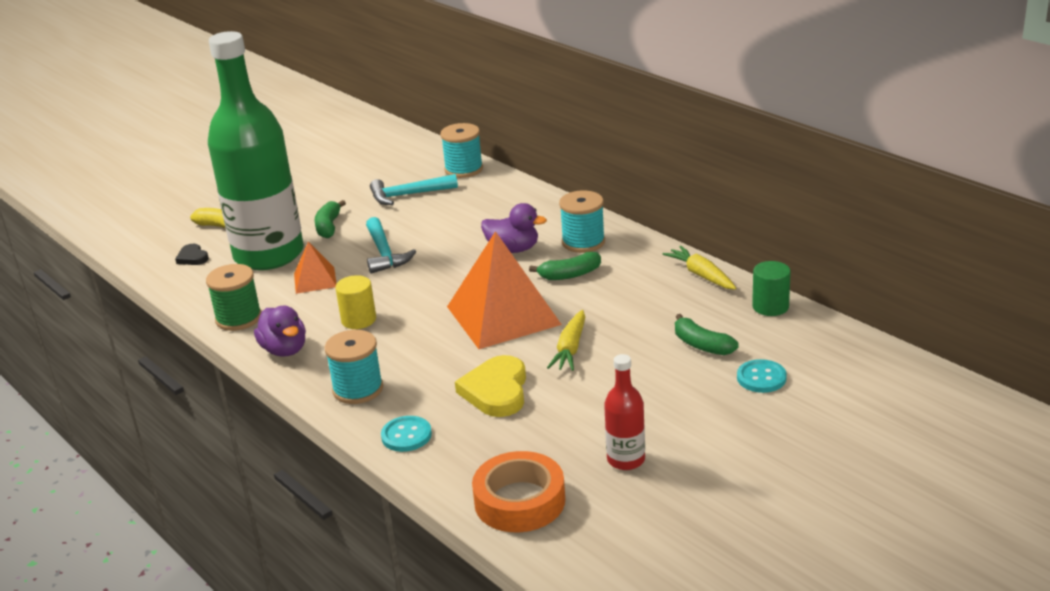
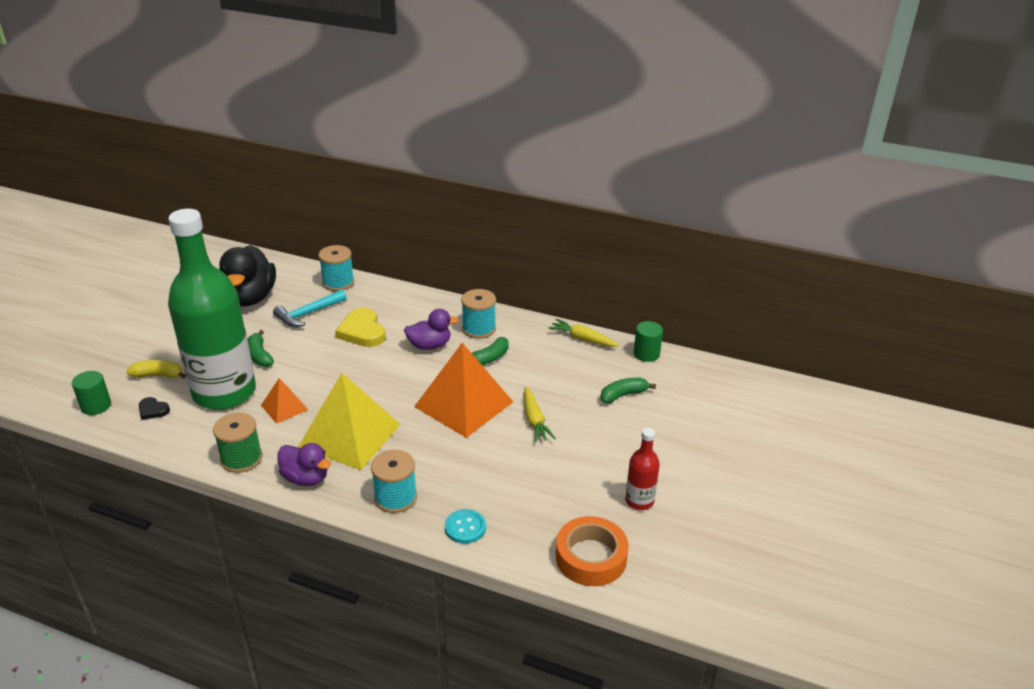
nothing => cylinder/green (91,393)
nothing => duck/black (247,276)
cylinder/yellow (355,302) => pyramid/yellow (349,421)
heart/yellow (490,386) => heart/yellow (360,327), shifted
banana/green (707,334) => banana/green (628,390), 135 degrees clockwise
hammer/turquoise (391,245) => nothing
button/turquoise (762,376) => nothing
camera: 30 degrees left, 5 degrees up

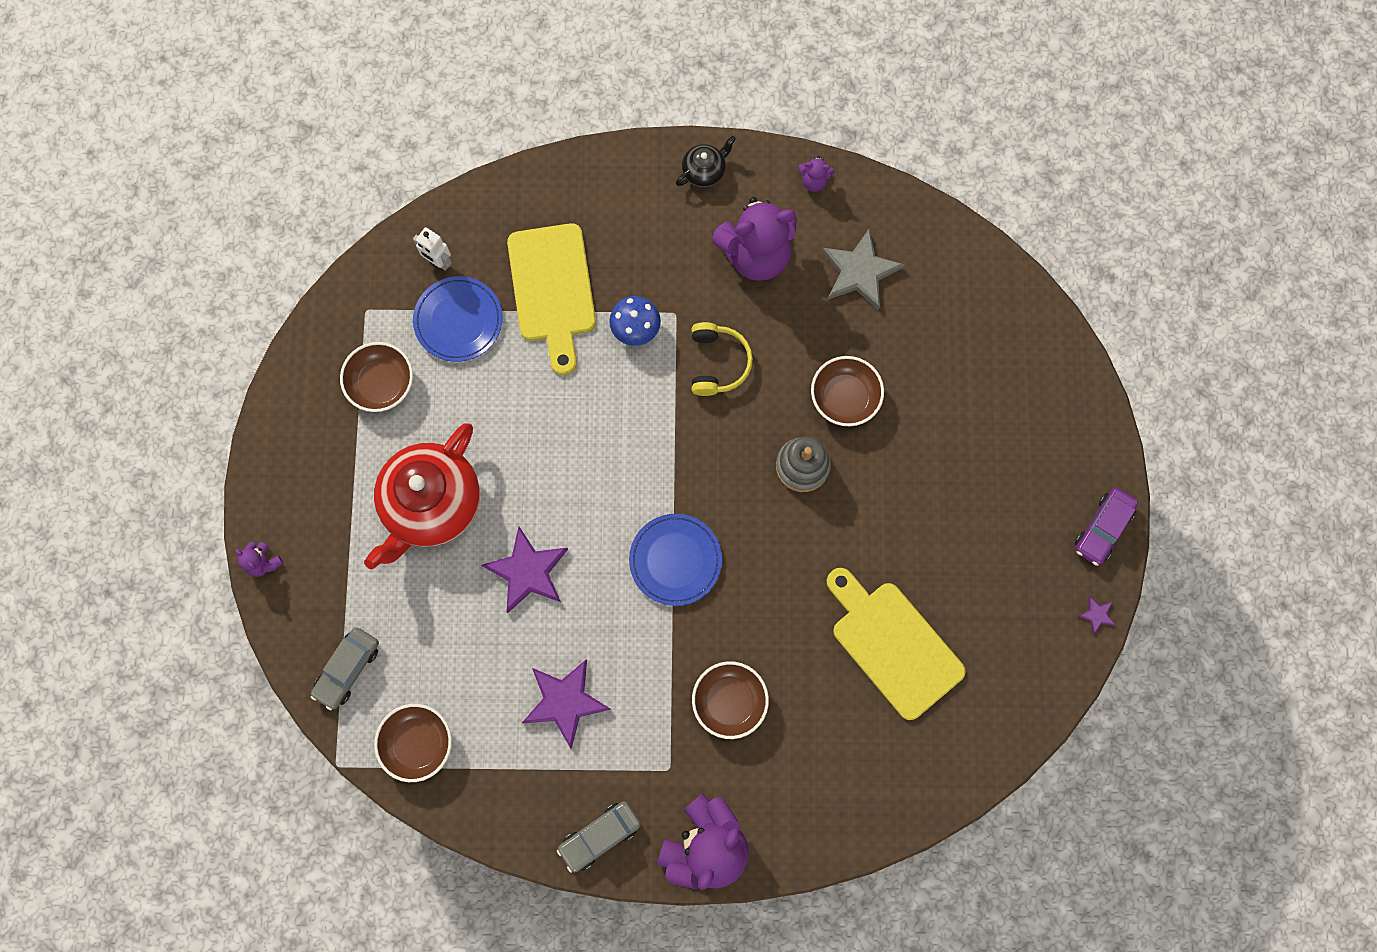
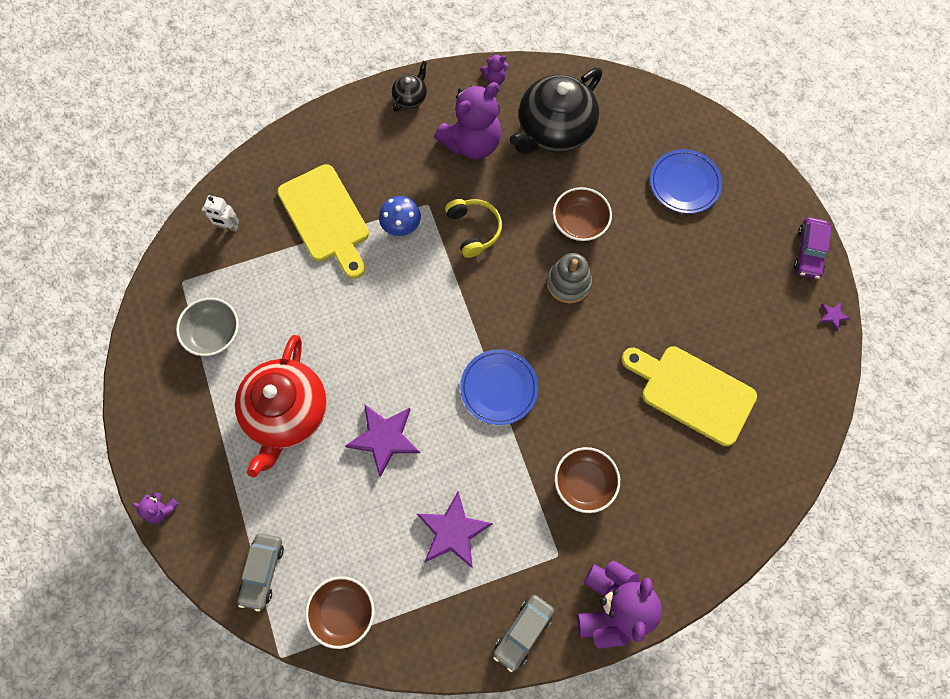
bowl/brown (376,377) => bowl/grey (207,327)
star/grey (863,269) => teapot/black (556,111)
plate/blue (458,319) => plate/blue (686,181), shifted
camera: 20 degrees left, 5 degrees down

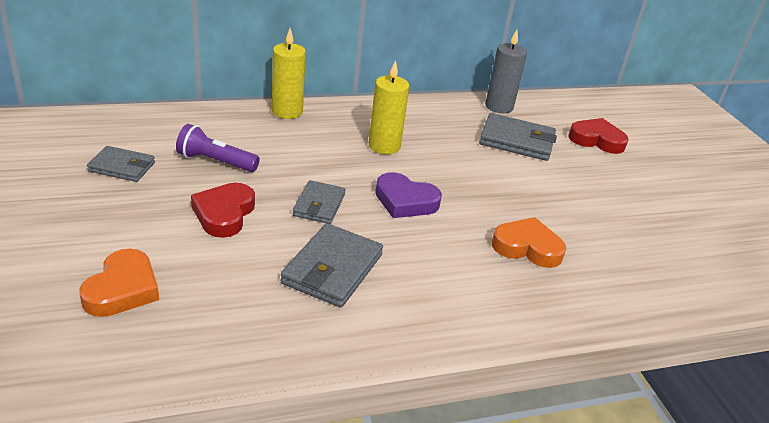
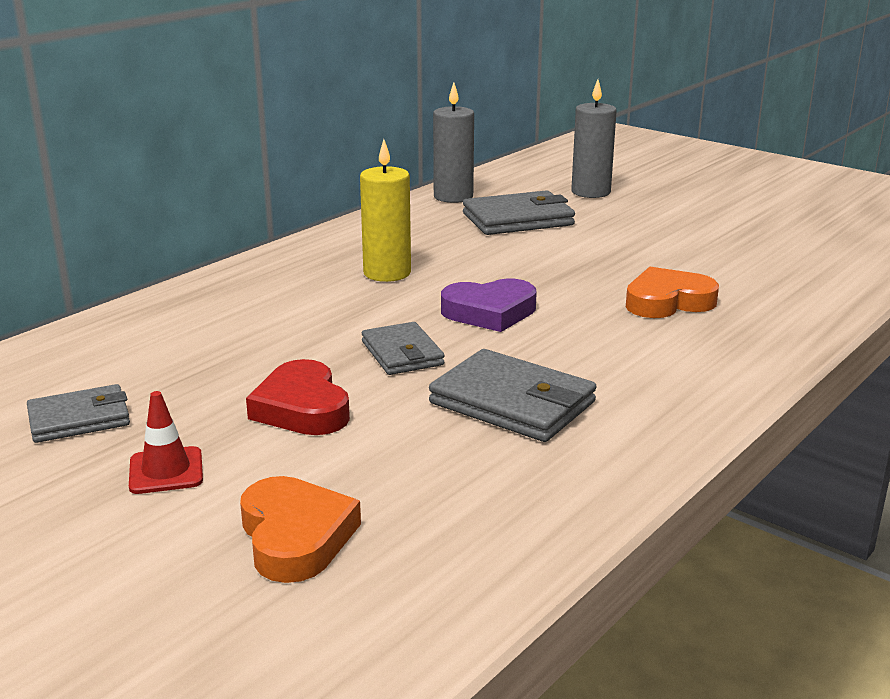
nothing => traffic cone/red (166,442)
wallet/grey (331,265) => wallet/grey (513,395), 45 degrees counterclockwise
heart/red (598,136) => candle/grey (594,138)
flashlight/purple (218,148) => nothing
candle/yellow (289,73) => nothing
camera: 30 degrees left, 10 degrees down

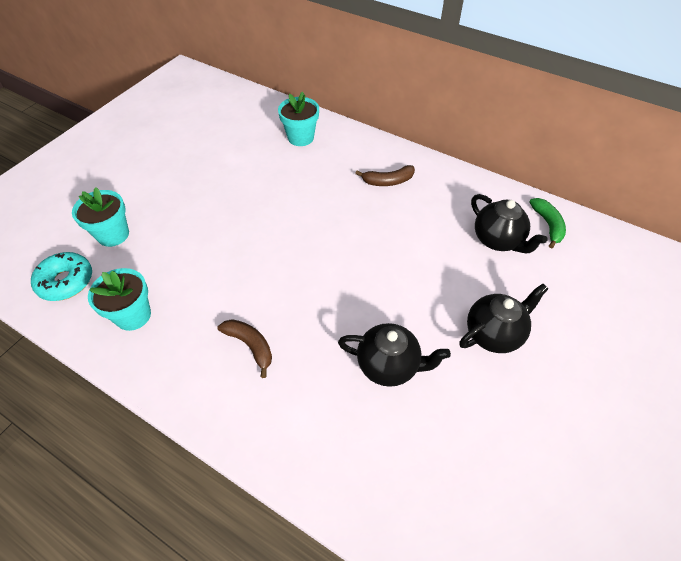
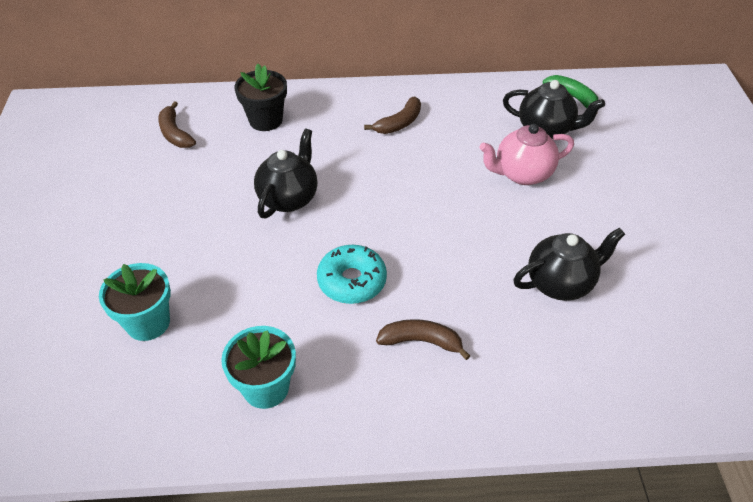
nothing => banana/brown (177,124)
flower pot/turquoise (298,119) => flower pot/black (260,97)
teapot/black (503,318) => teapot/black (286,173), shifted
donut/turquoise (61,276) => donut/turquoise (352,274), shifted
nothing => teapot/pink (526,154)
camera: 35 degrees left, 5 degrees down

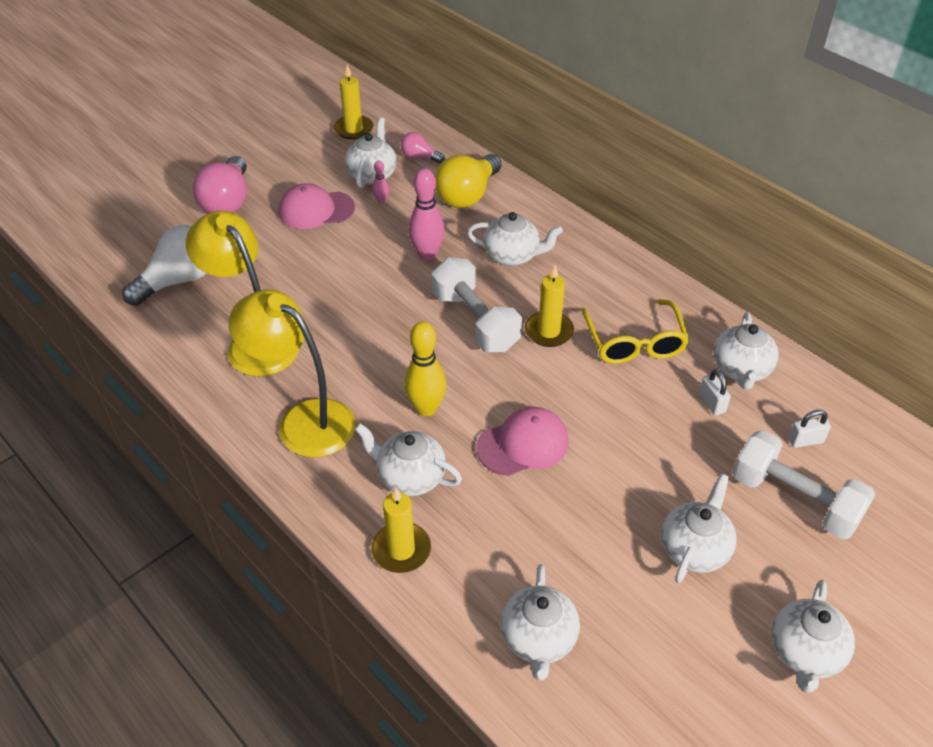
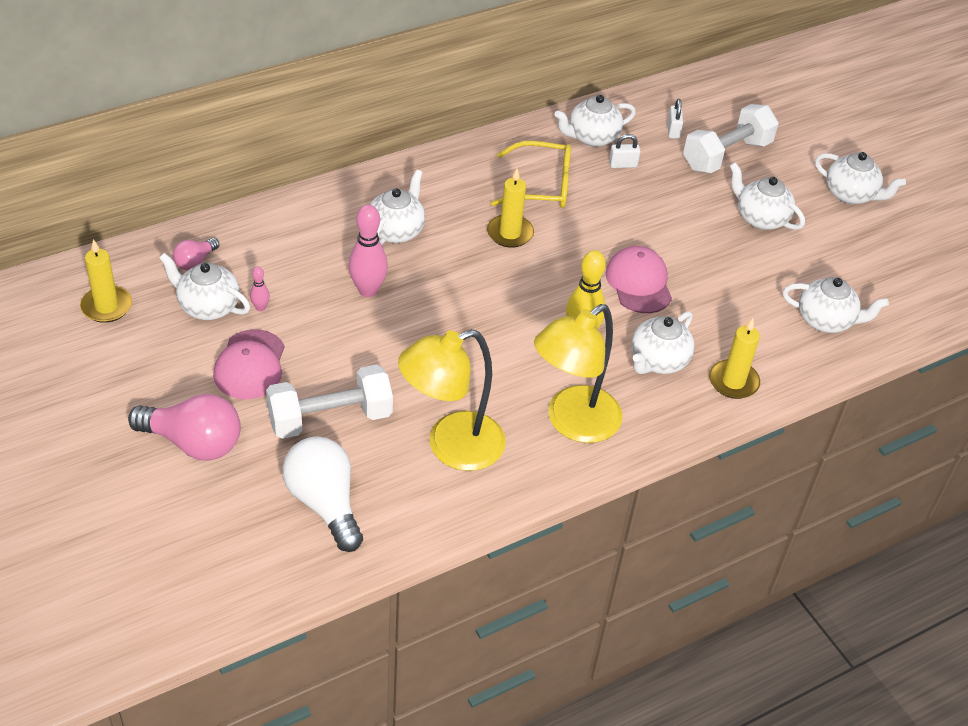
dumbbell/white (476,304) => dumbbell/white (329,401), shifted
teapot/white (746,351) => teapot/white (595,121), 135 degrees clockwise
light bulb/yellow (468,181) => nothing
camera: 80 degrees left, 0 degrees up

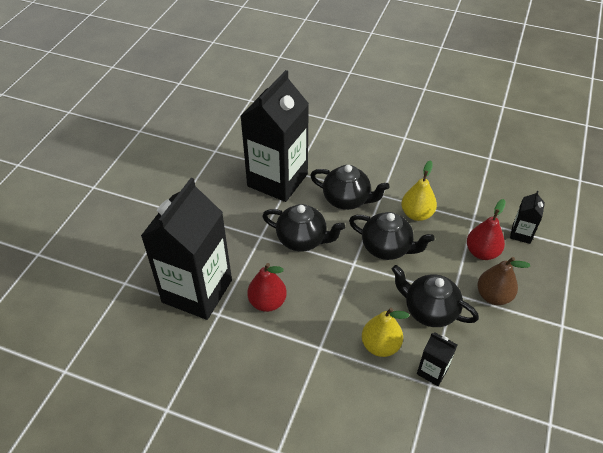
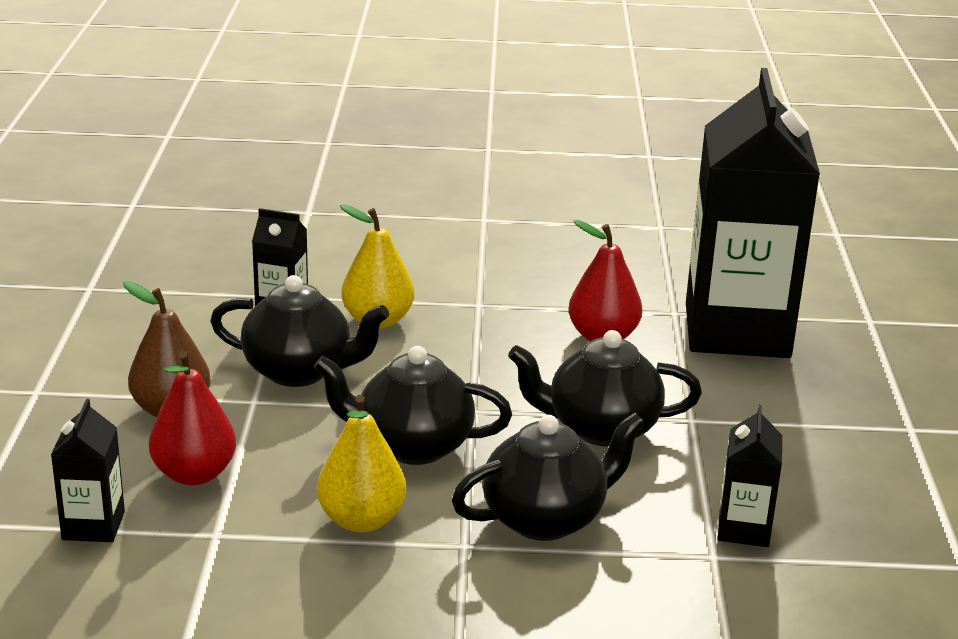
teapot/black (350,187) => teapot/black (548,476), 150 degrees clockwise
carton/black (274,136) => carton/black (750,476), x0.42
camera: 160 degrees right, 20 degrees down

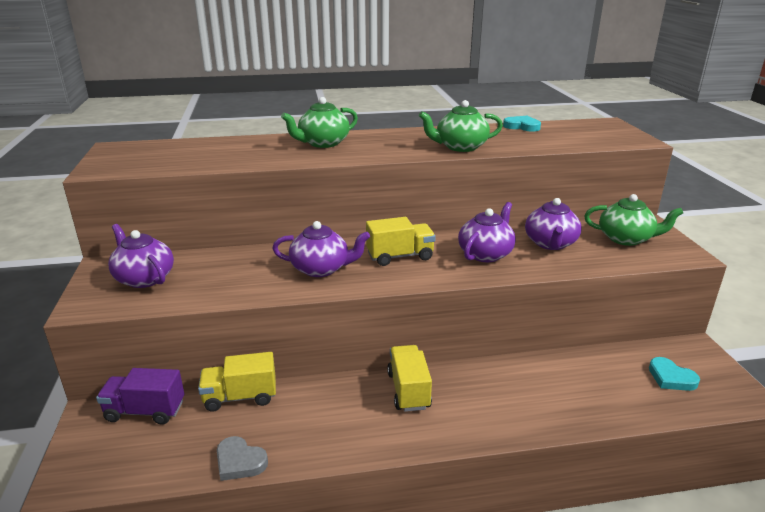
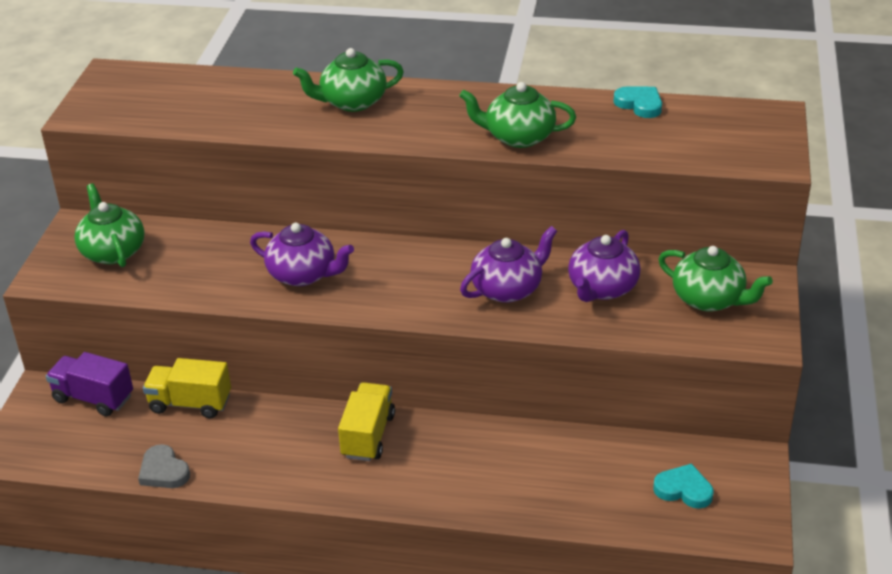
teapot/purple (141,256) => teapot/green (109,225)
heart/turquoise (674,374) => heart/turquoise (683,486), 135 degrees clockwise
truck/yellow (401,241) => nothing
camera: 20 degrees right, 10 degrees up

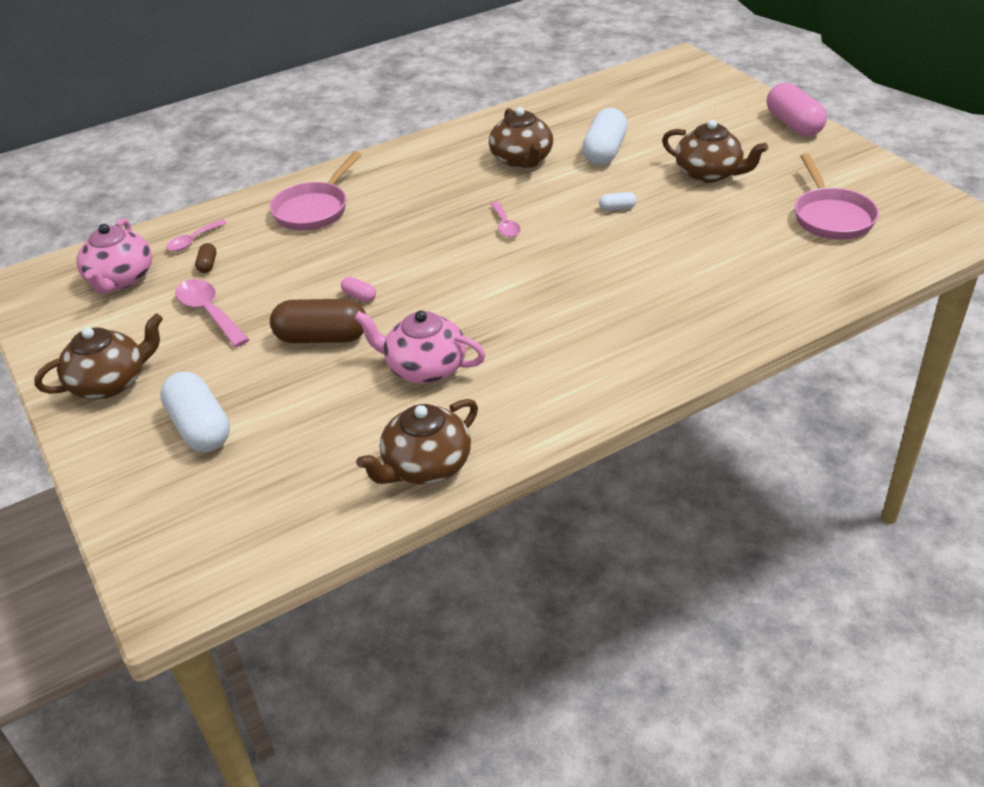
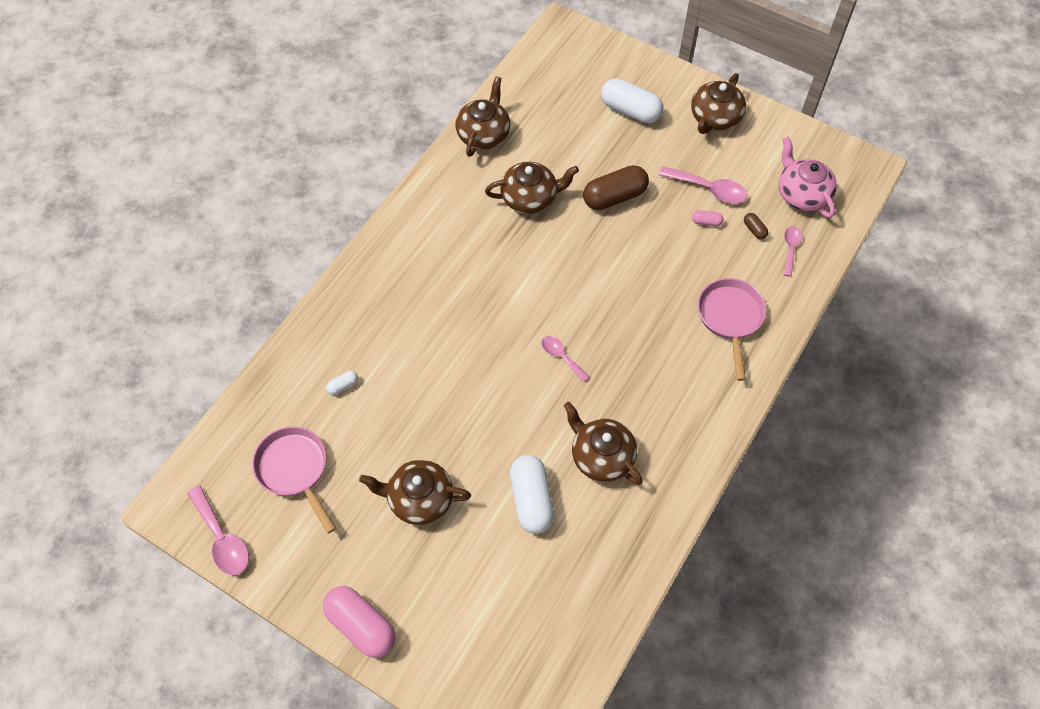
nothing => spoon/pink (218,530)
capsule/white (617,201) => capsule/white (342,383), shifted
teapot/pink (419,346) => teapot/brown (532,188)
capsule/pink (358,289) => capsule/pink (707,218), shifted
camera: 150 degrees right, 20 degrees up

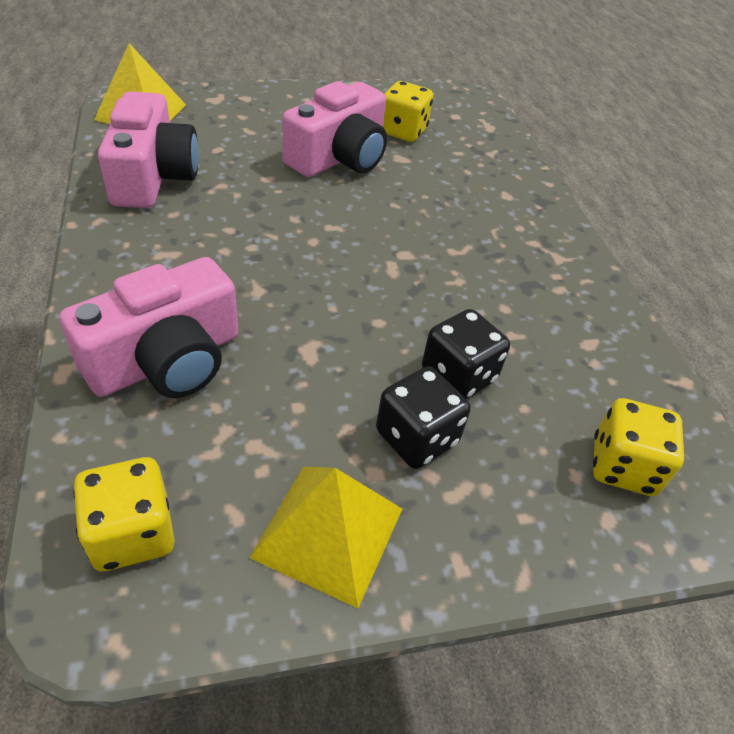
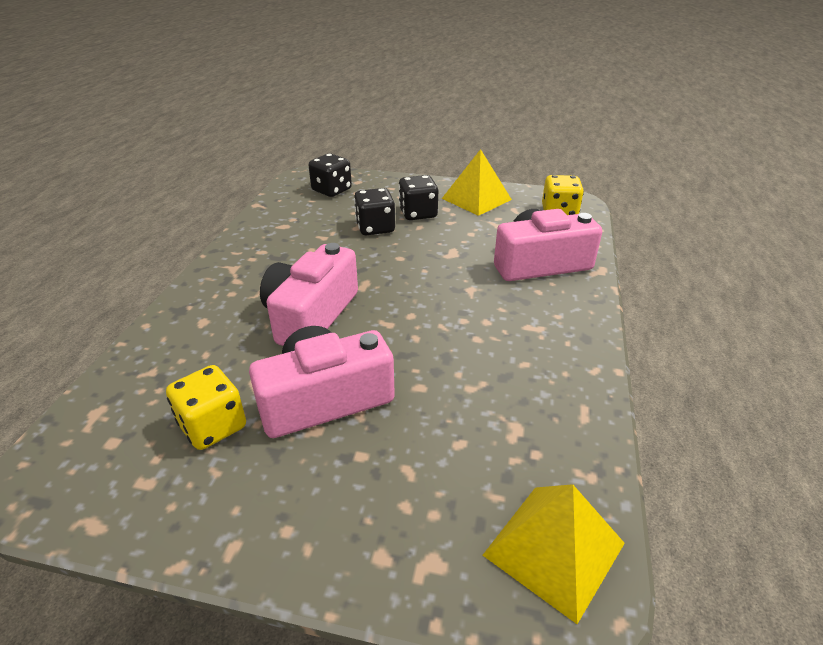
camera/pink (148,149) => camera/pink (309,294), shifted
dice/yellow (638,447) => dice/black (330,175)
camera: 150 degrees left, 10 degrees down

